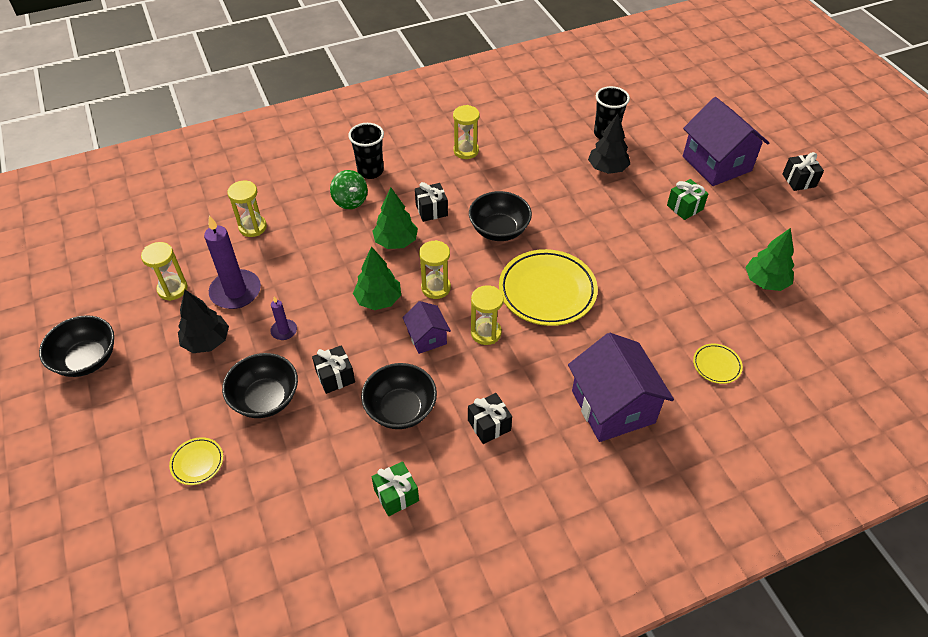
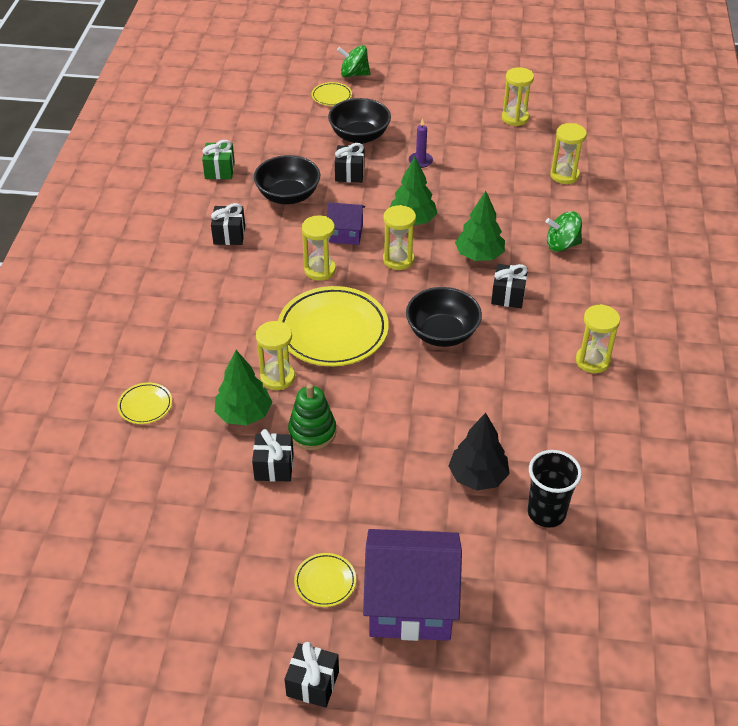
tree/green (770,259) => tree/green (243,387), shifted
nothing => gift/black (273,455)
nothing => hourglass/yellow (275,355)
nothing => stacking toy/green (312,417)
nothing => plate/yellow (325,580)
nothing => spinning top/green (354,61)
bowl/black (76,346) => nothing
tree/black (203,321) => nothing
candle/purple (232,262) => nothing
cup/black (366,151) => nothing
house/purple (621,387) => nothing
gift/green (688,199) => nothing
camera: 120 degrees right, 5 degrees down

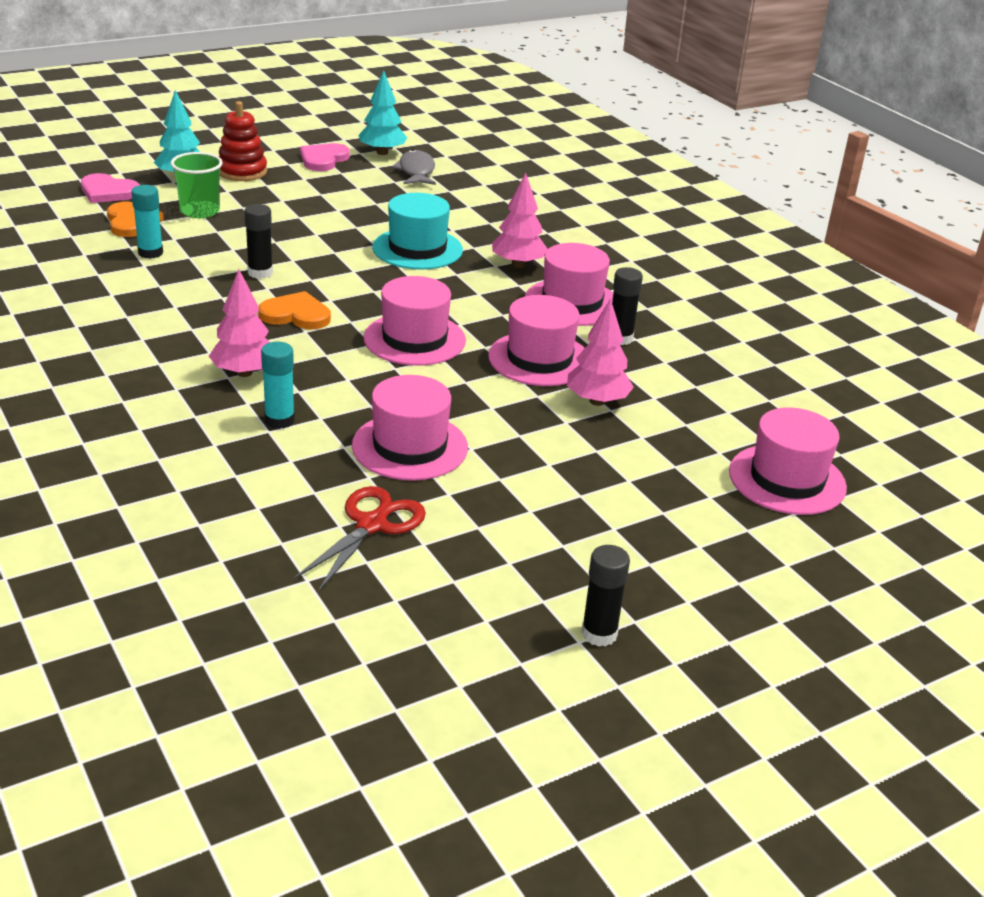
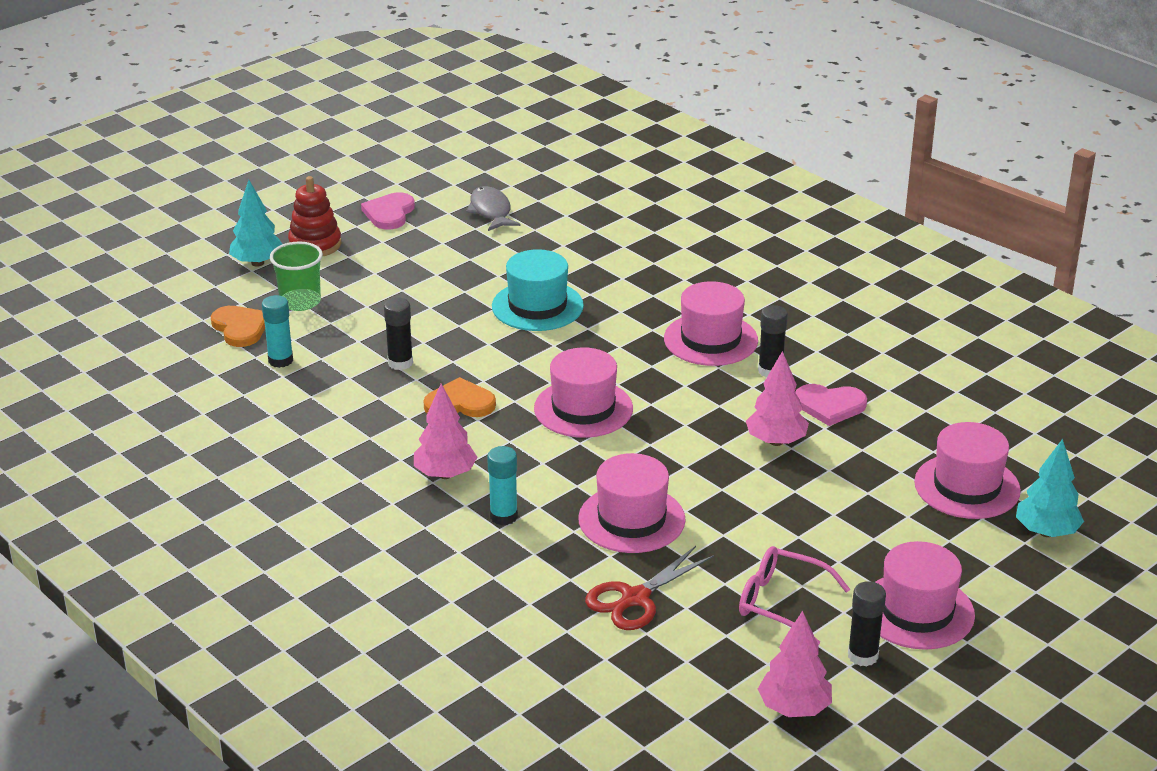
scissors/red (359,539) => scissors/red (649,588), 150 degrees counterclockwise
nothing => glasses/pink (794,595)
tree/pink (520,220) => tree/pink (795,664), shifted
heart/pink (110,188) => heart/pink (831,405), shifted
hat/pink (536,340) => hat/pink (925,595), shifted
tree/turquoise (382,112) => tree/turquoise (1050,488), shifted
camera: 10 degrees left, 0 degrees up

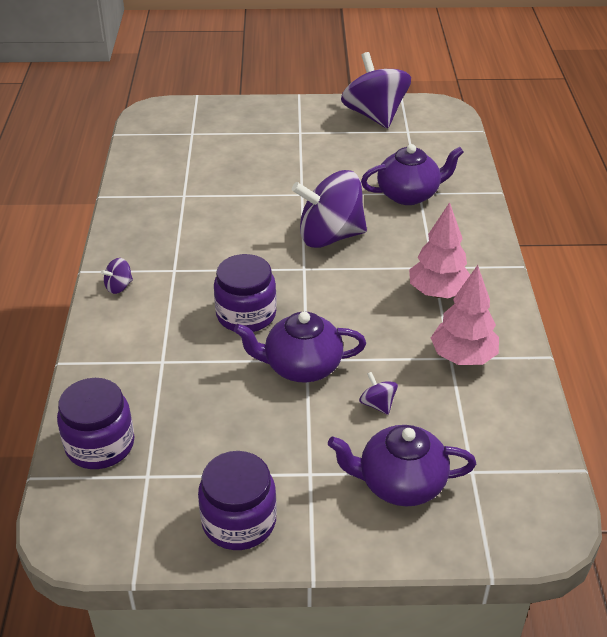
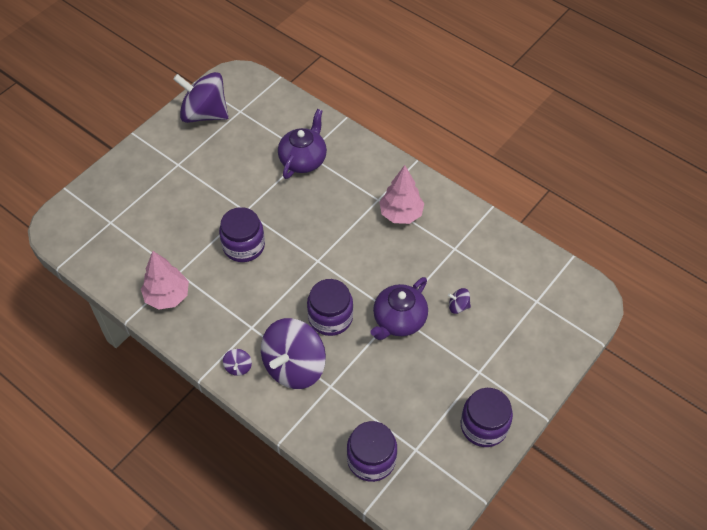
tree/pink (465,315) => tree/pink (165,280), shifted
nothing => jar/purple (242,234)
spinning top/purple (329,209) => spinning top/purple (293,353), shifted
teapot/purple (402,465) => nothing
camera: 50 degrees left, 15 degrees up

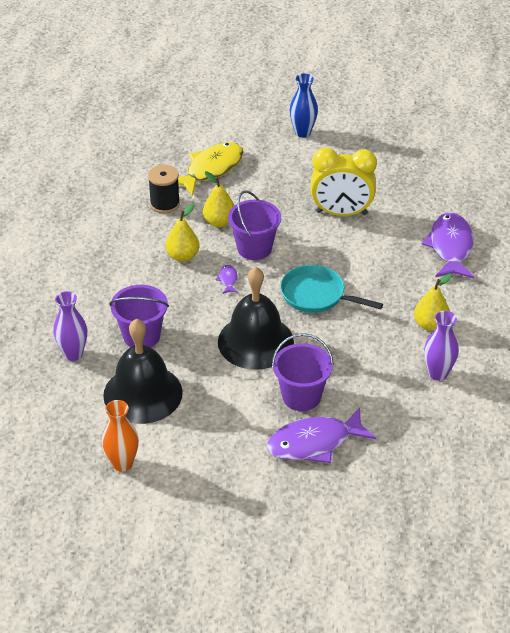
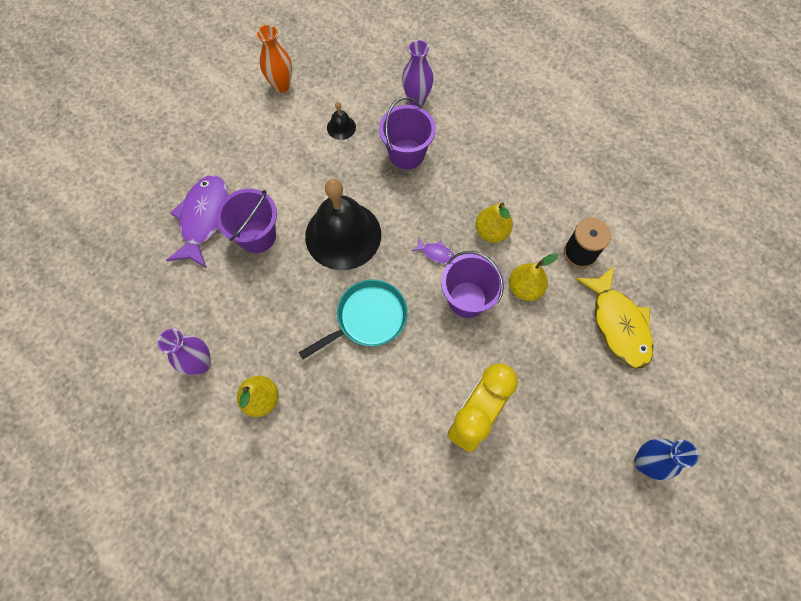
bell/black (143,371) => bell/black (341,121), x0.41
fish/purple (448,245) => nothing
camera: 120 degrees right, 25 degrees up

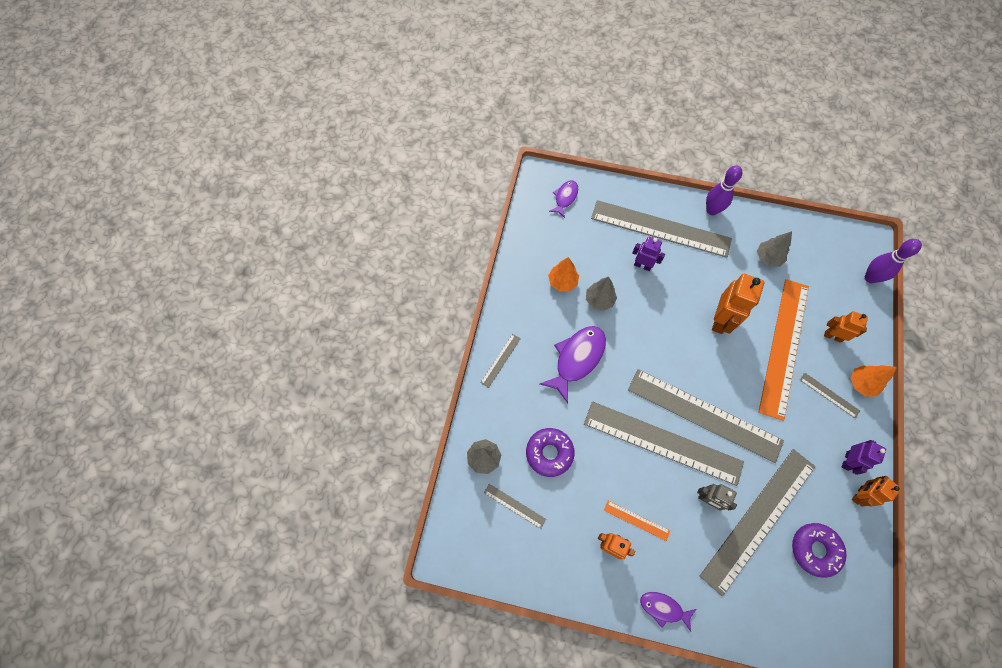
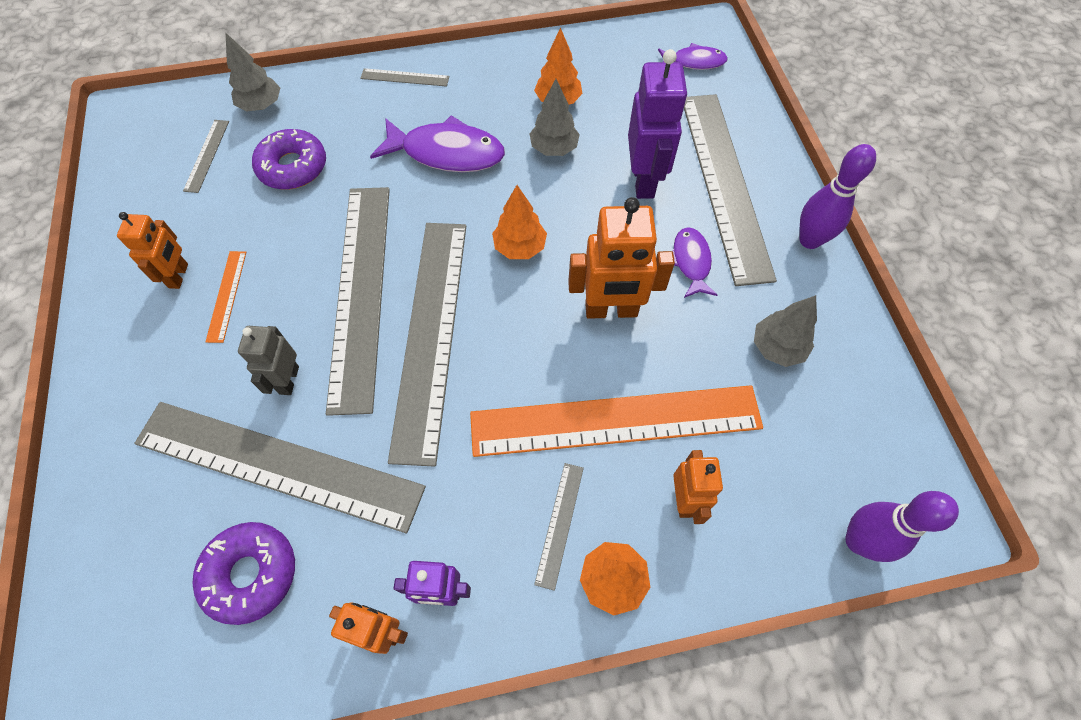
nothing => tree/orange (519,222)
robot/purple (648,254) => robot/purple (657,124), x1.66
fish/purple (668,612) => fish/purple (694,262), shifted
camera: 65 degrees right, 5 degrees down

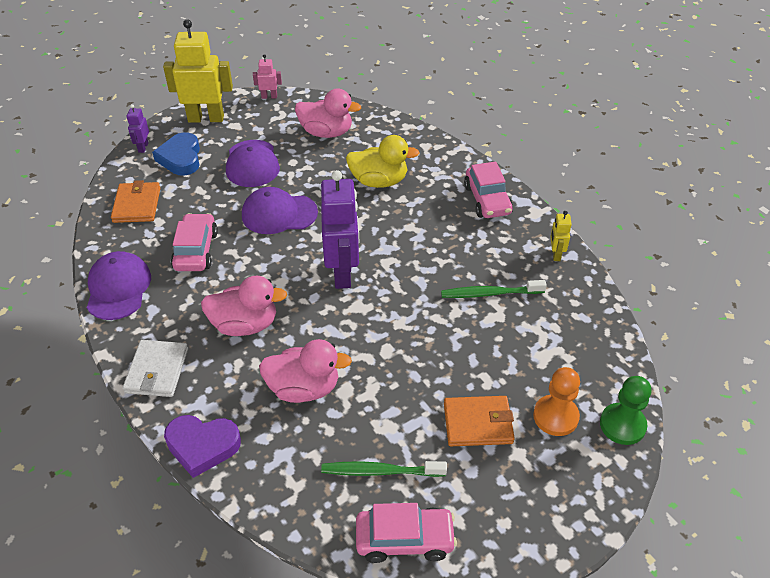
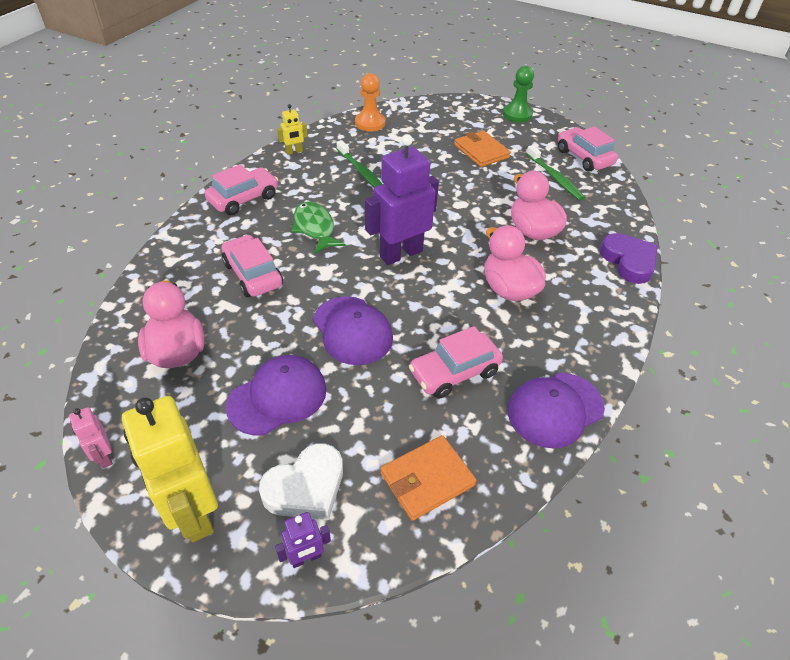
duck/yellow (382,161) => car/pink (252,266)
heart/blue (176,154) => heart/white (301,481)
nothing => fish/green (318,227)
pawn/orange (556,401) => pawn/orange (370,102), shifted
pawn/green (625,410) => pawn/green (518,94), shifted
wallet/white (155,368) => nothing
camera: 120 degrees left, 0 degrees up

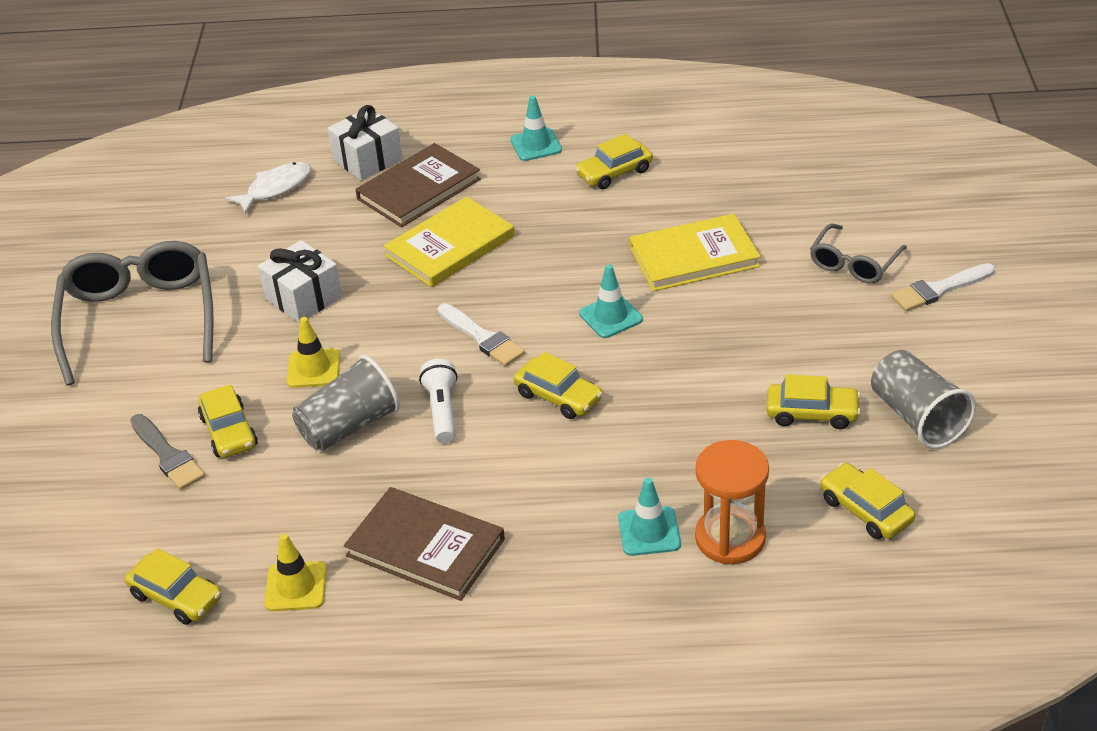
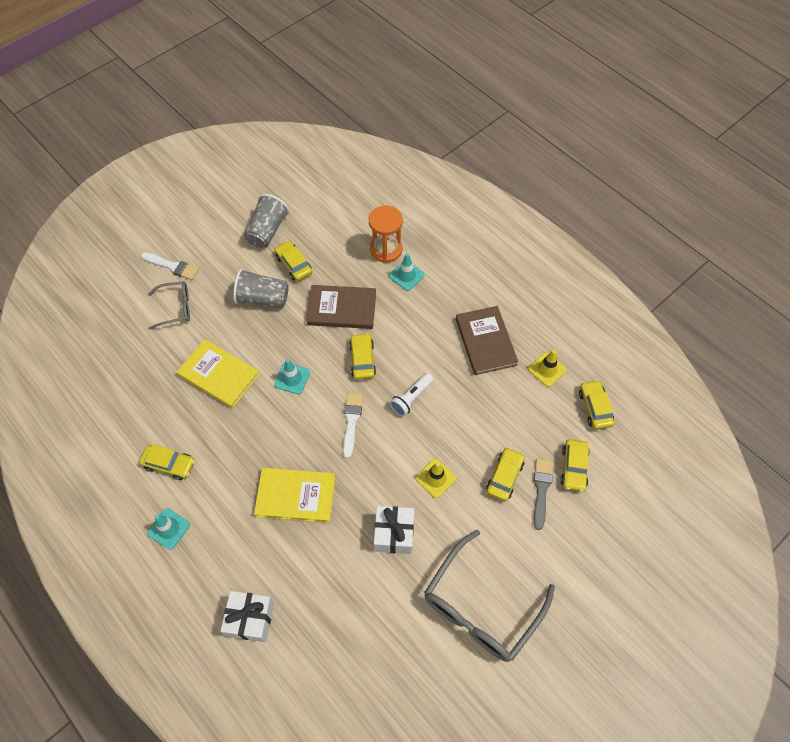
cup/grey (346,403) => cup/grey (261,288), shifted
book/brown (418,185) => book/brown (341,307), shifted
car/yellow (867,501) => car/yellow (575,465), shifted
fish/white (268,188) => nothing
camera: 135 degrees left, 20 degrees up

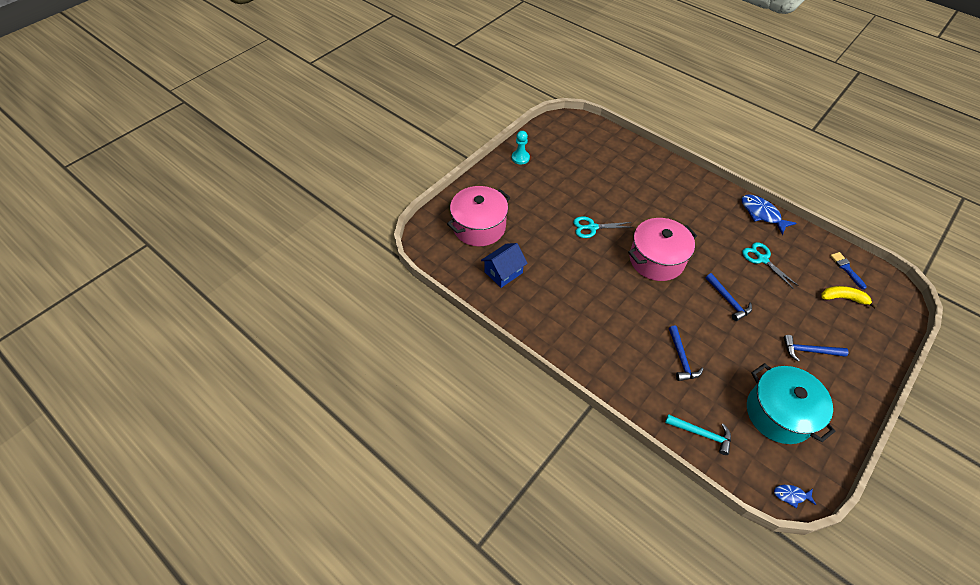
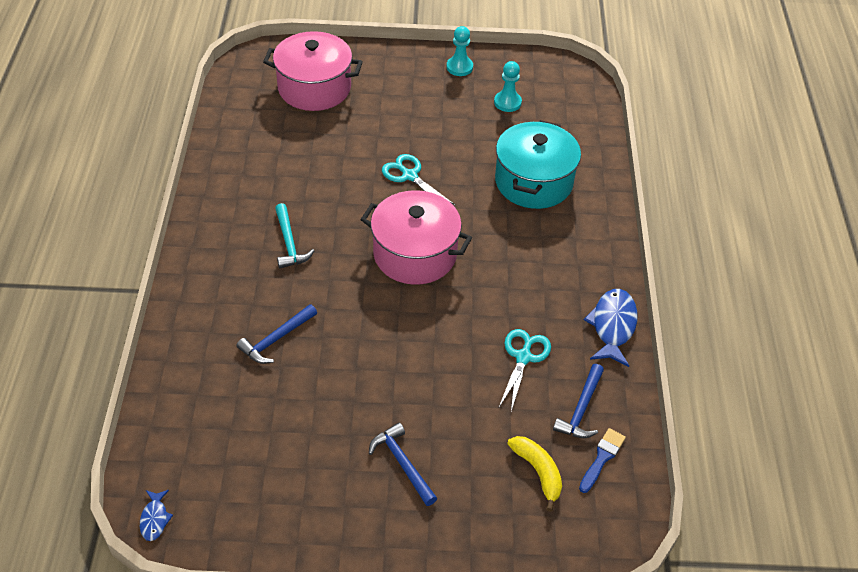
fish/blue (795,496) => fish/blue (156,515), 150 degrees counterclockwise
hammer/turquoise (698,434) => hammer/turquoise (294,236), shifted
nothing => pawn/turquoise (508,86)
pot/turquoise (791,403) => pot/turquoise (538,164), shifted
hammer/blue (728,297) => hammer/blue (578,401), shifted
house/blue (504,265) => nothing
camera: 50 degrees right, 5 degrees down

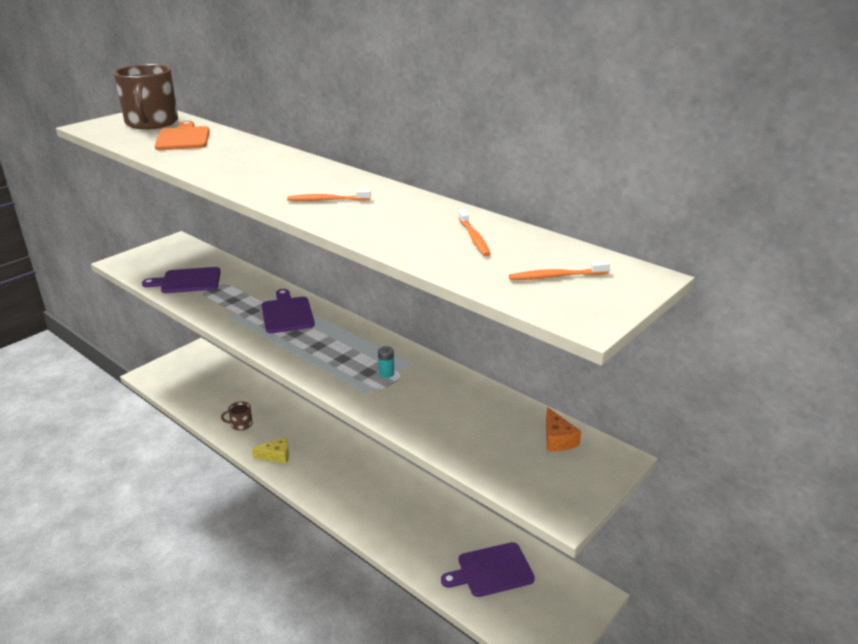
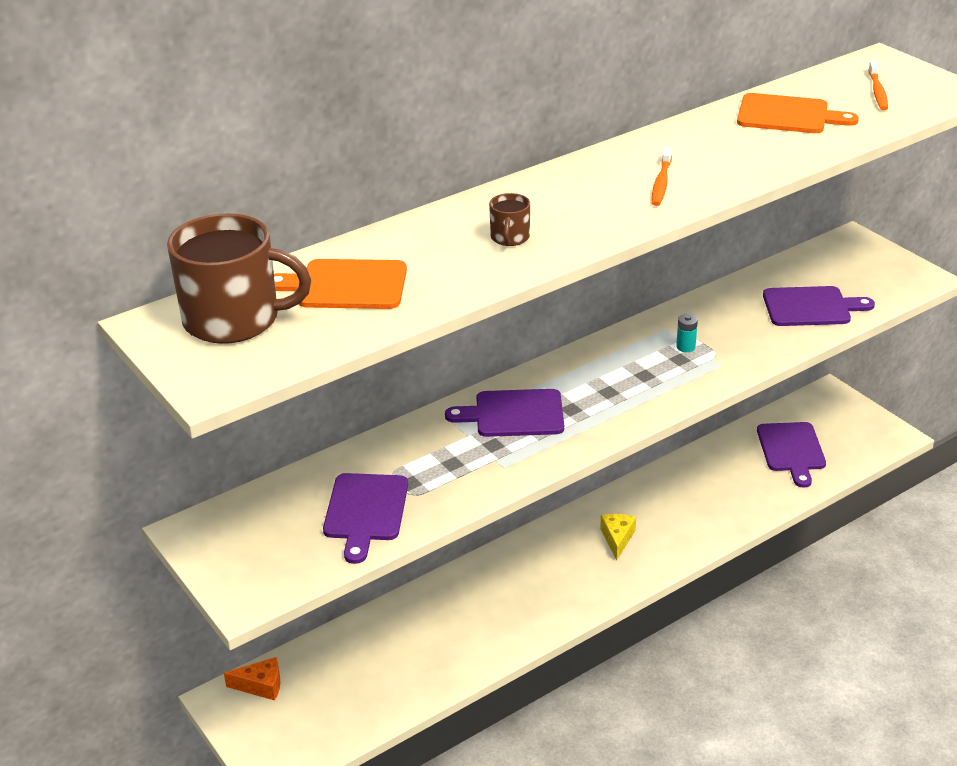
cheese/orange (563,429) => cheese/orange (252,679), shifted
mug/brown (237,416) => mug/brown (509,219), shifted
cheese/yellow (270,450) => cheese/yellow (618,537), shifted
toothbrush/orange (474,232) => cutting board/orange (798,113)
nothing => cutting board/purple (819,306)
camera: 75 degrees left, 5 degrees up

